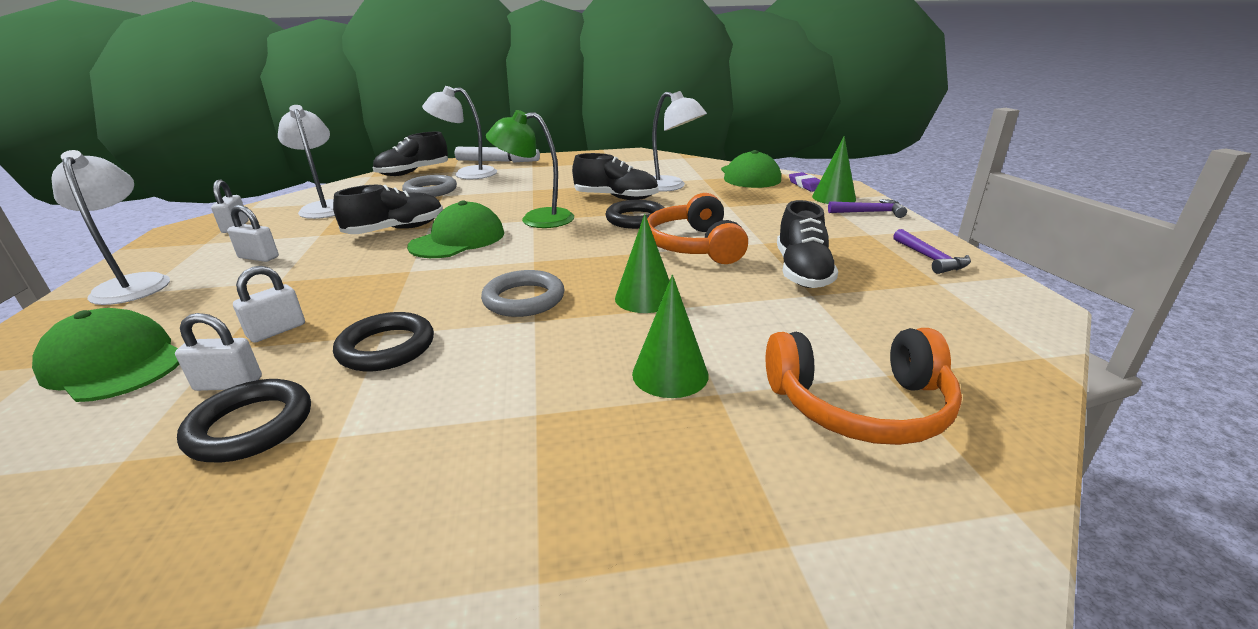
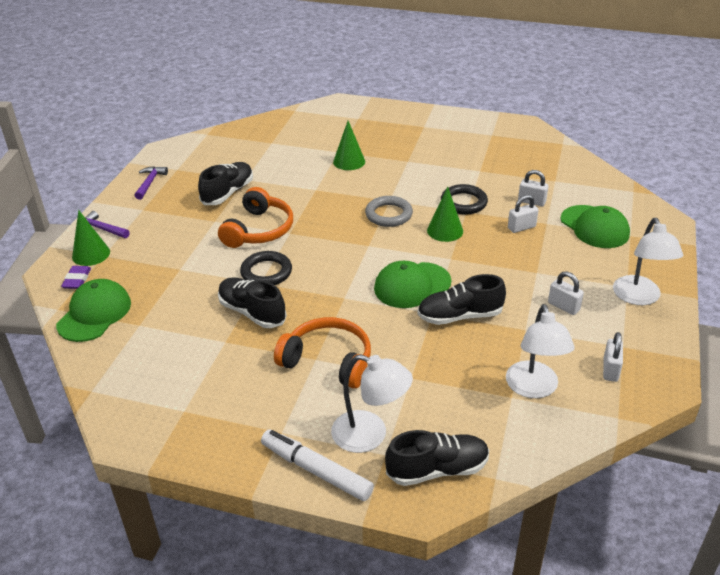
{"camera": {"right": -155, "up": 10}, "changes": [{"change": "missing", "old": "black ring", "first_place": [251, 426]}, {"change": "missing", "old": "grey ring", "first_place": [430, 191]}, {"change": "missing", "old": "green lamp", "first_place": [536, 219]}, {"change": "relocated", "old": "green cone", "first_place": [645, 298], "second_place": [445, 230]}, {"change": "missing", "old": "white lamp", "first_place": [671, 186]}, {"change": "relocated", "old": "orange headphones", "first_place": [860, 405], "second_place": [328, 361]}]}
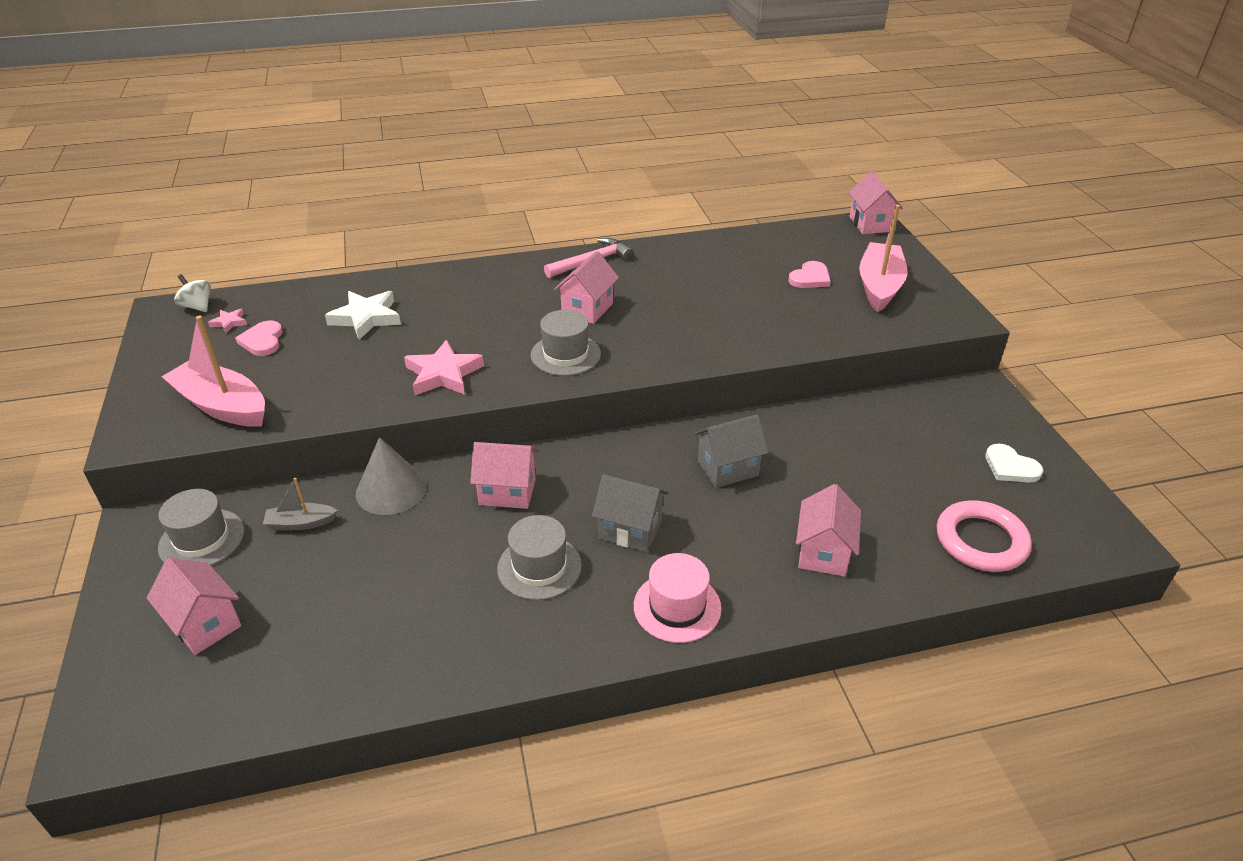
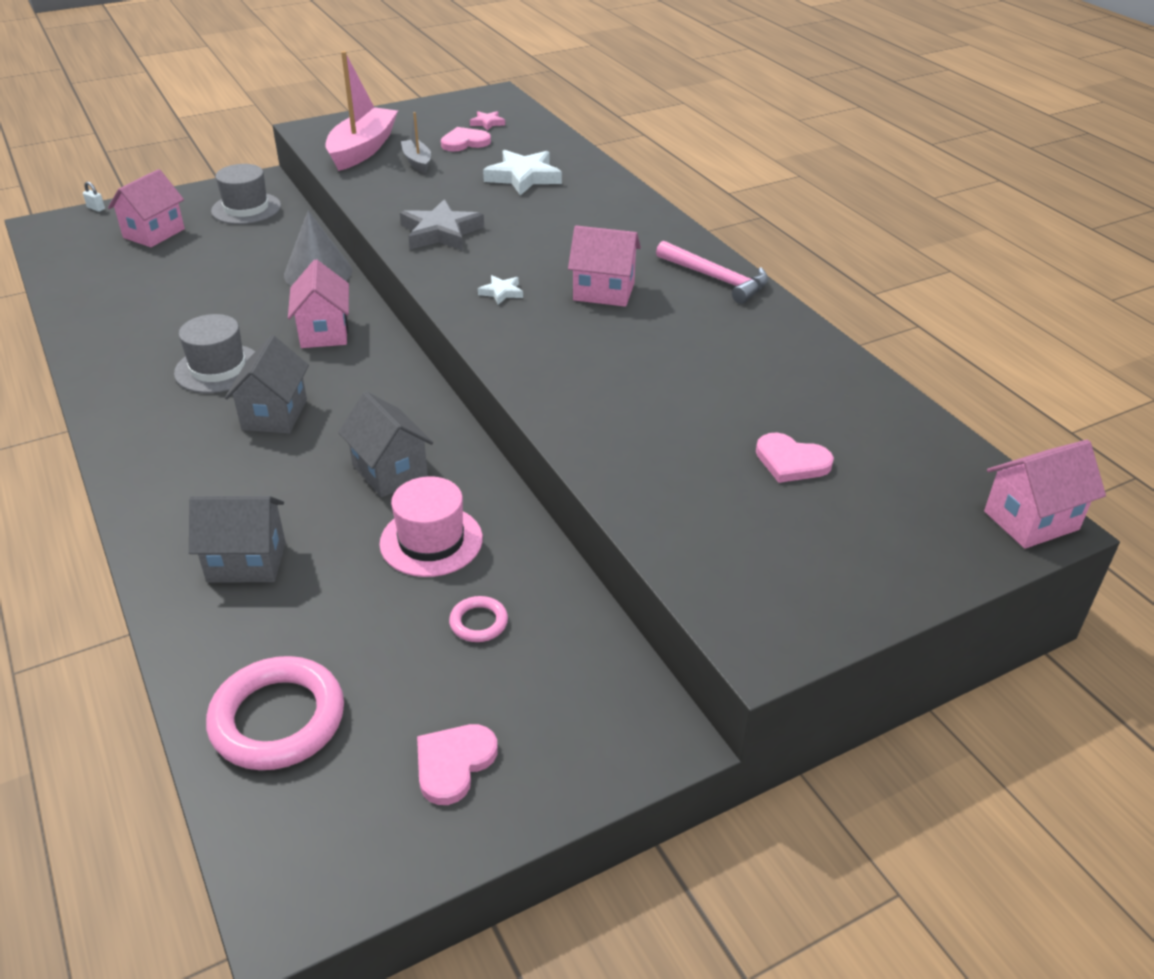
{"camera": {"right": 75, "up": 0}, "changes": [{"change": "missing", "old": "white spinning top", "first_place": [197, 306]}, {"change": "relocated", "old": "grey boat", "first_place": [301, 523], "second_place": [417, 162]}, {"change": "colour", "old": "pink star", "new": "grey star", "first_place": [443, 374], "second_place": [440, 232]}, {"change": "exchanged", "old": "grey hat", "new": "white star", "first_place": [565, 355], "second_place": [501, 292]}, {"change": "relocated", "old": "pink hat", "first_place": [677, 607], "second_place": [431, 541]}, {"change": "colour", "old": "pink house", "new": "grey house", "first_place": [823, 553], "second_place": [246, 562]}, {"change": "missing", "old": "pink boat", "first_place": [879, 286]}, {"change": "colour", "old": "white heart", "new": "pink heart", "first_place": [1010, 467], "second_place": [453, 763]}, {"change": "appeared", "new": "white padlock", "second_place": [96, 208]}, {"change": "appeared", "new": "pink ring", "second_place": [478, 622]}]}
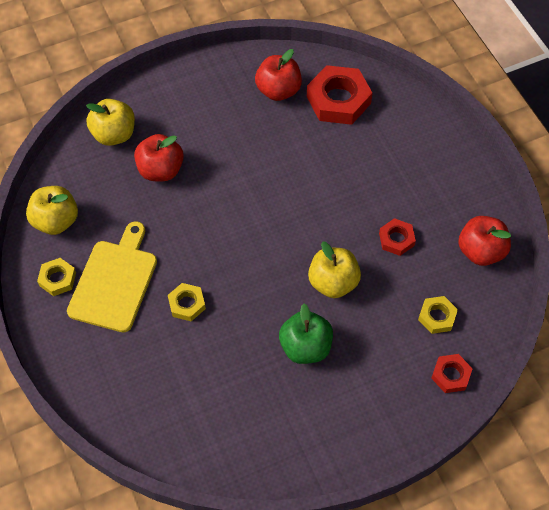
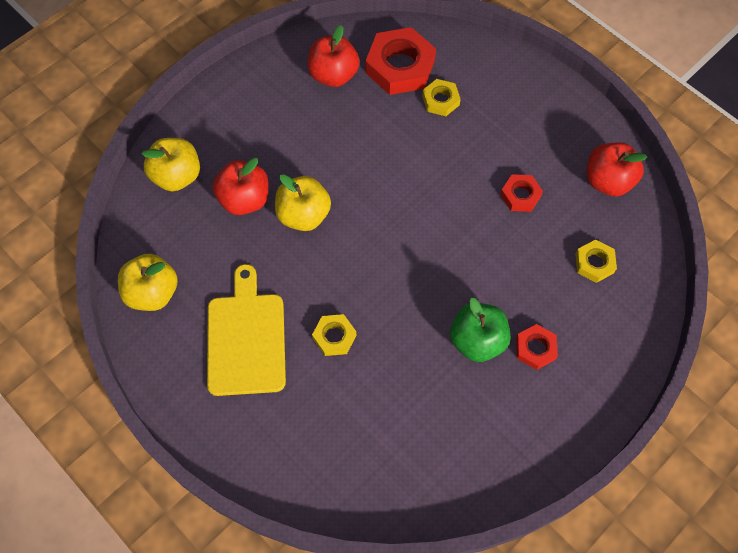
{"camera": {"right": -20, "up": 5}, "changes": [{"change": "relocated", "old": "yellow nut", "first_place": [57, 279], "second_place": [440, 100]}, {"change": "relocated", "old": "yellow apple", "first_place": [333, 282], "second_place": [303, 215]}, {"change": "relocated", "old": "red nut", "first_place": [450, 375], "second_place": [535, 348]}]}
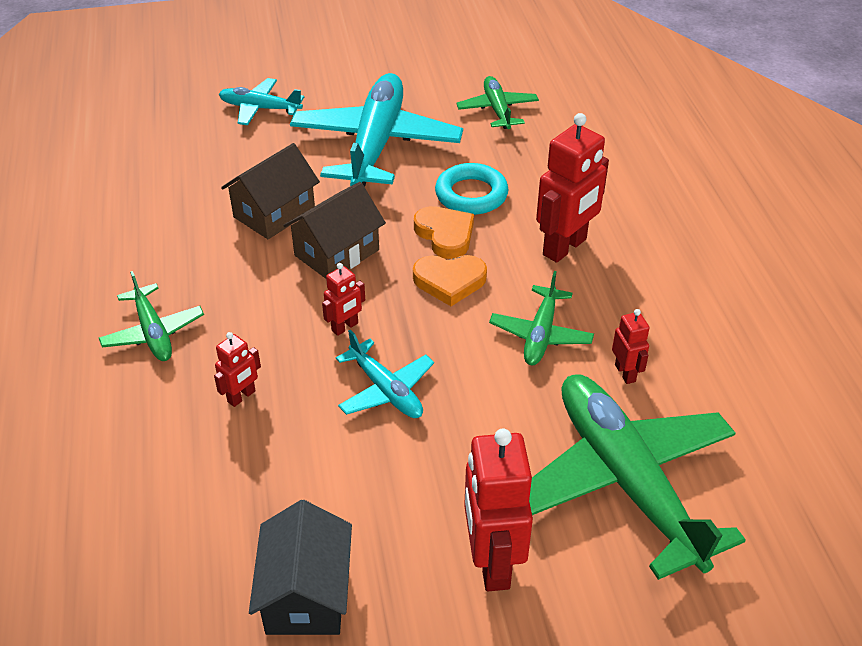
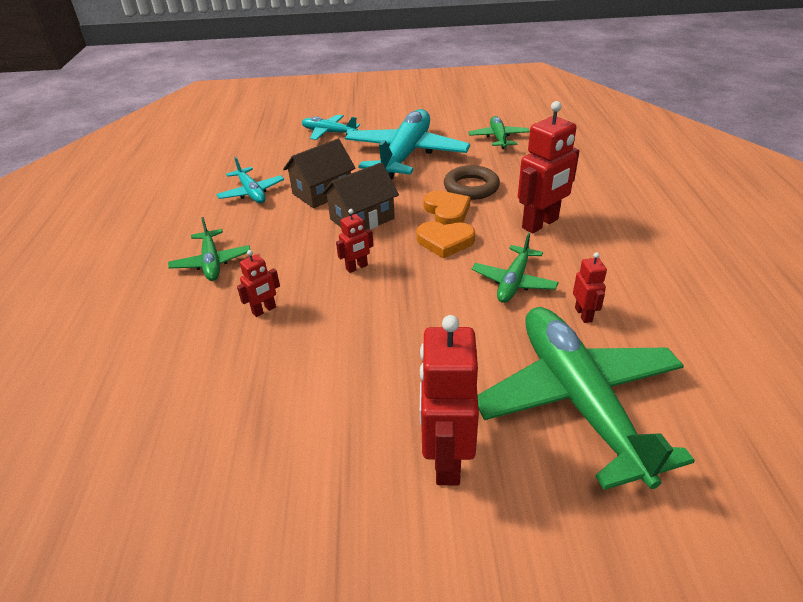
{"camera": {"right": 10, "up": -5}, "changes": [{"change": "missing", "old": "black house", "first_place": [306, 594]}, {"change": "relocated", "old": "turquoise plane", "first_place": [386, 390], "second_place": [251, 192]}, {"change": "colour", "old": "turquoise ring", "new": "brown ring", "first_place": [471, 194], "second_place": [471, 187]}]}
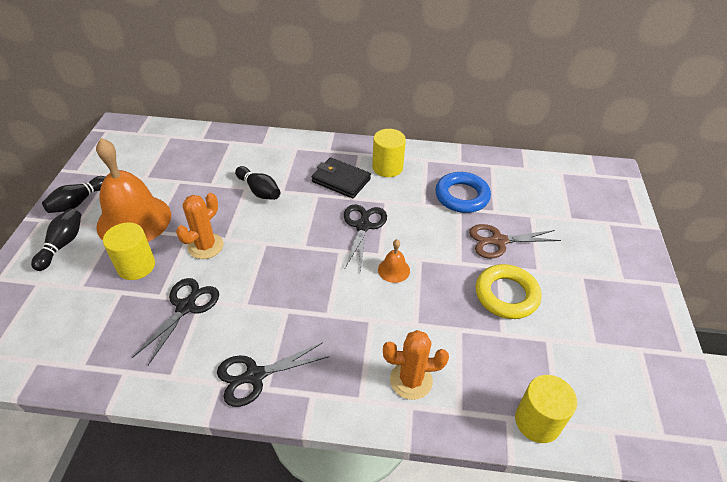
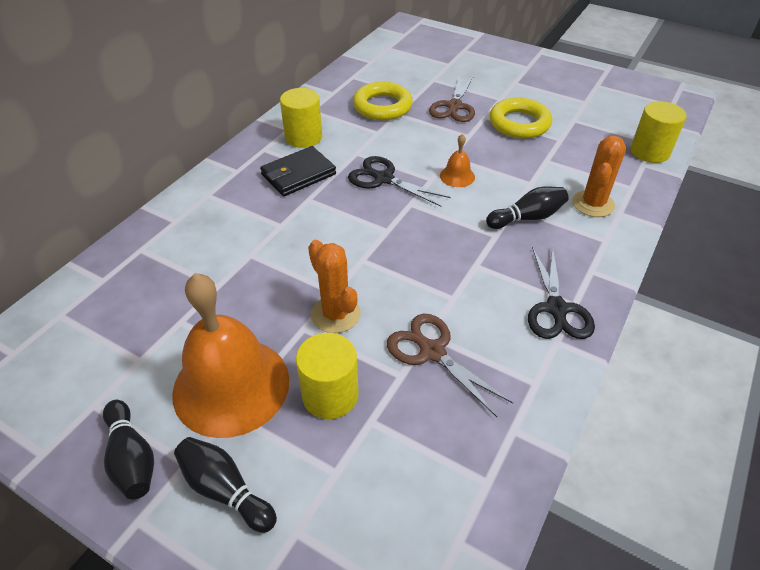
{"camera": {"right": -65, "up": 0}, "changes": [{"change": "colour", "old": "black scissors", "new": "brown scissors", "first_place": [186, 307], "second_place": [432, 352]}, {"change": "relocated", "old": "black bowling pin", "first_place": [259, 191], "second_place": [527, 218]}, {"change": "colour", "old": "blue ring", "new": "yellow ring", "first_place": [462, 196], "second_place": [382, 106]}]}
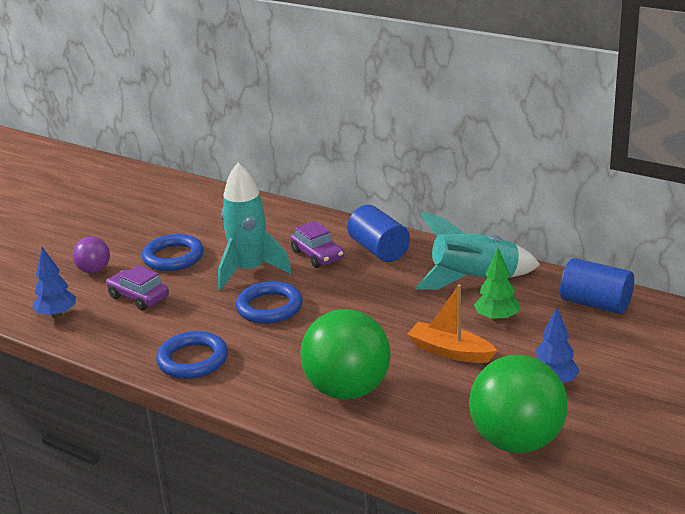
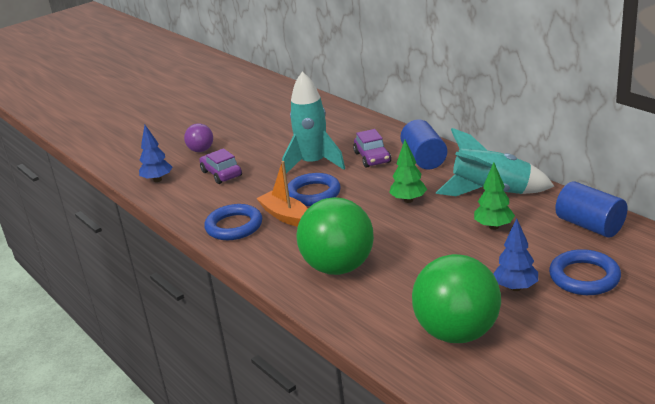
{"camera": {"right": 20, "up": 0}, "changes": [{"change": "relocated", "old": "blue ring", "first_place": [173, 257], "second_place": [584, 277]}, {"change": "relocated", "old": "orange boat", "first_place": [450, 351], "second_place": [286, 216]}, {"change": "appeared", "new": "green tree", "second_place": [408, 200]}]}
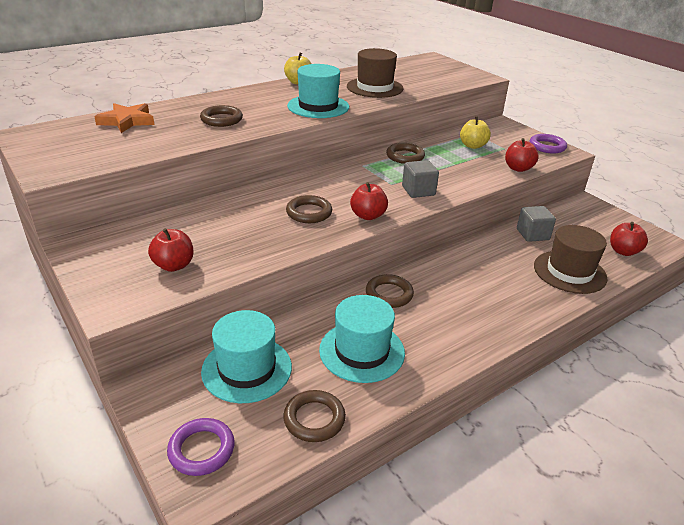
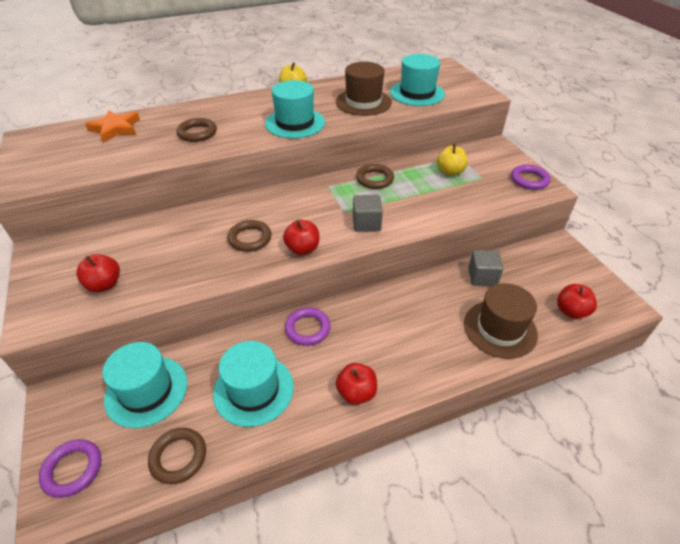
{"camera": {"right": 15, "up": 10}, "changes": [{"change": "colour", "old": "brown ring", "new": "purple ring", "first_place": [389, 294], "second_place": [307, 328]}, {"change": "relocated", "old": "red apple", "first_place": [518, 168], "second_place": [356, 393]}, {"change": "appeared", "new": "turquoise hat", "second_place": [417, 93]}]}
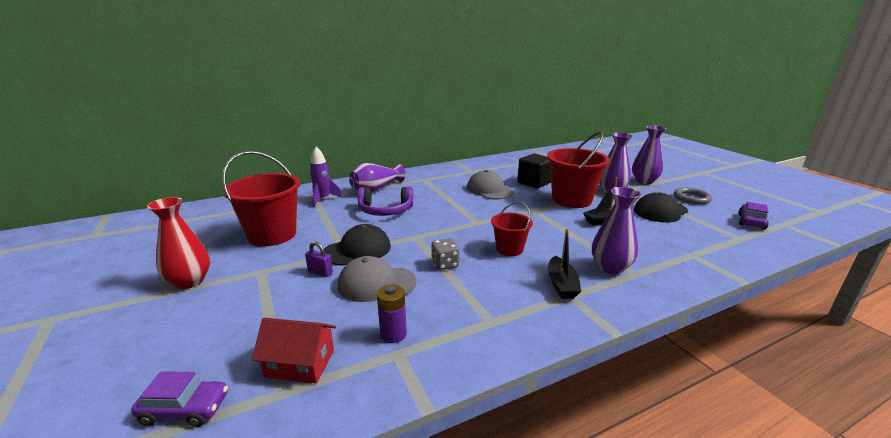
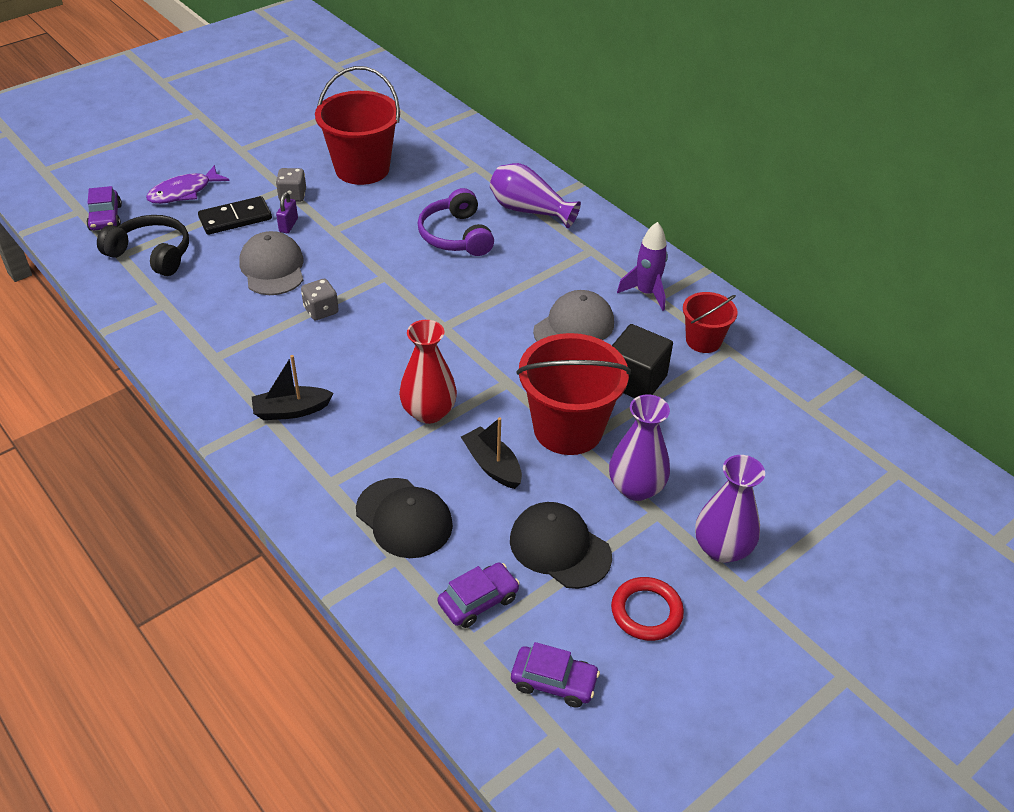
{"camera": {"right": 75, "up": 20}, "changes": [{"change": "relocated", "old": "red vase", "first_place": [189, 281], "second_place": [428, 412]}, {"change": "exchanged", "old": "red house", "new": "black headphones", "first_place": [300, 363], "second_place": [151, 254]}, {"change": "relocated", "old": "purple rocket", "first_place": [323, 199], "second_place": [646, 293]}, {"change": "relocated", "old": "black cap", "first_place": [357, 250], "second_place": [404, 518]}, {"change": "missing", "old": "purple battery", "first_place": [393, 334]}, {"change": "relocated", "old": "red bucket", "first_place": [509, 249], "second_place": [703, 341]}, {"change": "missing", "old": "purple vase", "first_place": [610, 267]}, {"change": "colour", "old": "grey ring", "new": "red ring", "first_place": [691, 198], "second_place": [646, 612]}, {"change": "appeared", "new": "purple fish", "second_place": [184, 192]}, {"change": "appeared", "new": "black domino", "second_place": [235, 218]}, {"change": "appeared", "new": "grey dice", "second_place": [292, 196]}, {"change": "appeared", "new": "purple car", "second_place": [478, 601]}]}
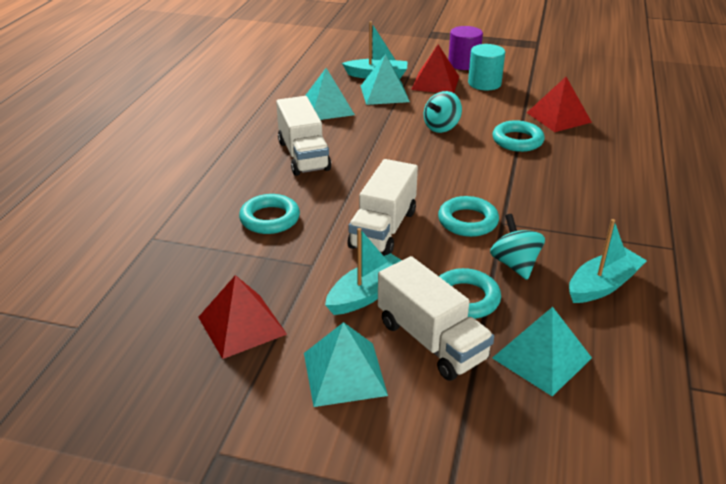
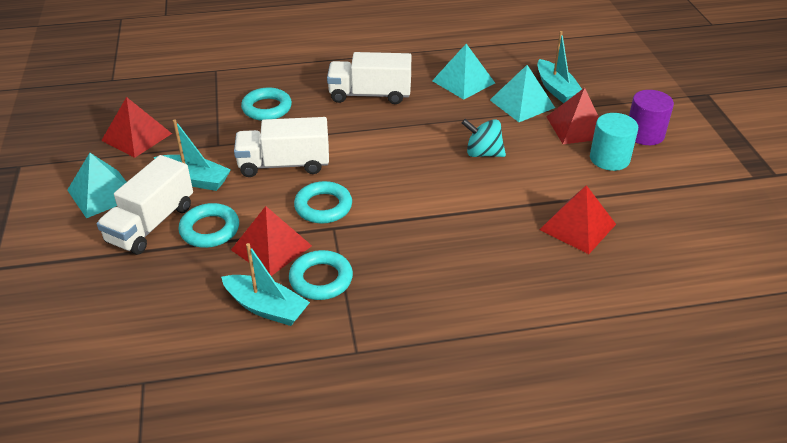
{"camera": {"right": 65, "up": 5}, "changes": [{"change": "spun", "old": "white truck", "first_place": [303, 155], "second_place": [370, 95], "degrees": 45}, {"change": "exchanged", "old": "turquoise spinning top", "new": "red pyramid", "first_place": [515, 264], "second_place": [271, 247]}, {"change": "relocated", "old": "turquoise ring", "first_place": [517, 140], "second_place": [321, 279]}, {"change": "missing", "old": "turquoise pyramid", "first_place": [541, 357]}]}
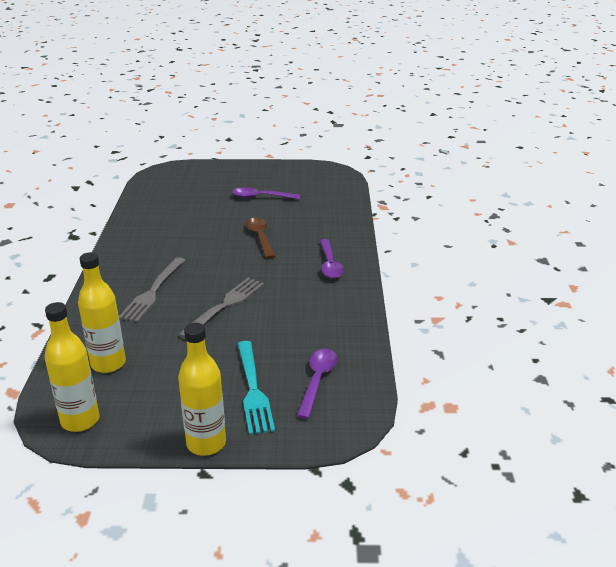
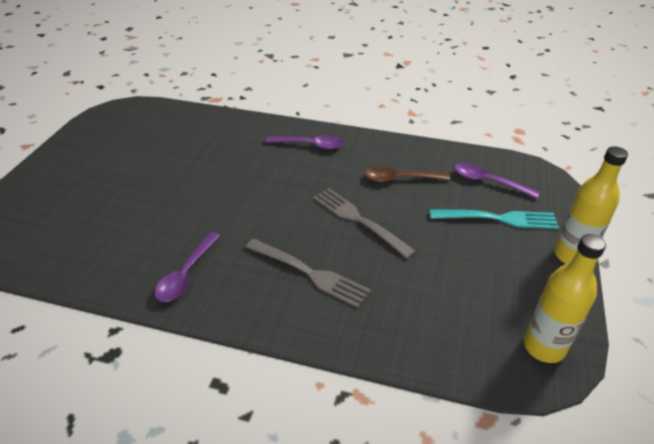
{"camera": {"right": -75, "up": 10}, "changes": [{"change": "missing", "old": "yellow bottle", "first_place": [108, 364]}, {"change": "relocated", "old": "purple spoon", "first_place": [261, 197], "second_place": [186, 274]}, {"change": "relocated", "old": "brown spoon", "first_place": [260, 237], "second_place": [400, 179]}]}
